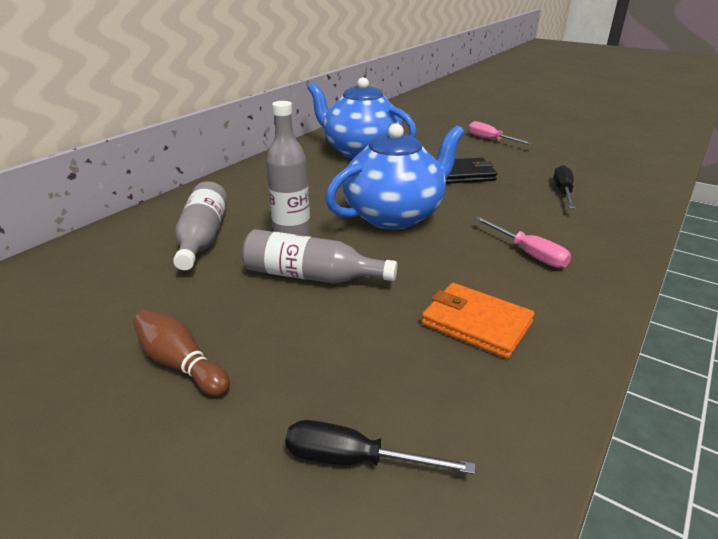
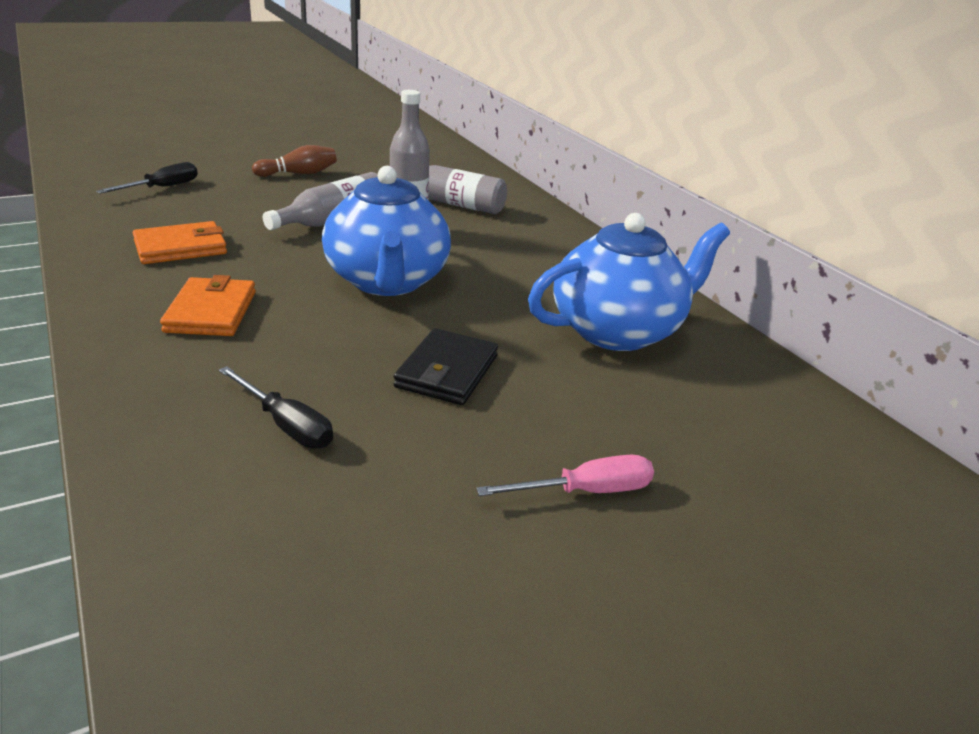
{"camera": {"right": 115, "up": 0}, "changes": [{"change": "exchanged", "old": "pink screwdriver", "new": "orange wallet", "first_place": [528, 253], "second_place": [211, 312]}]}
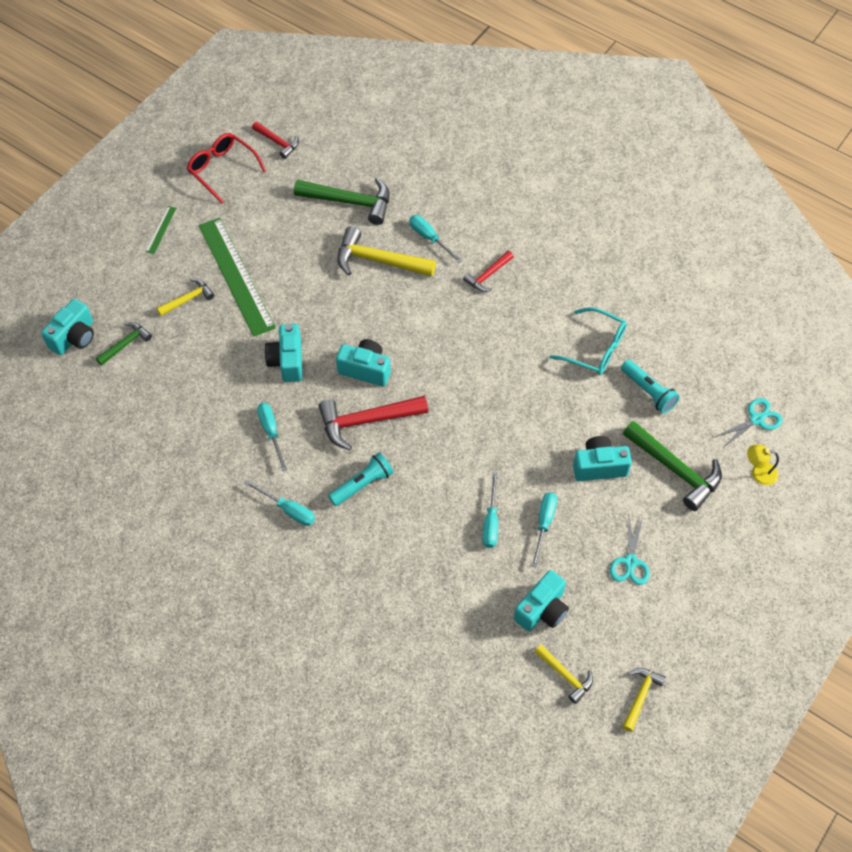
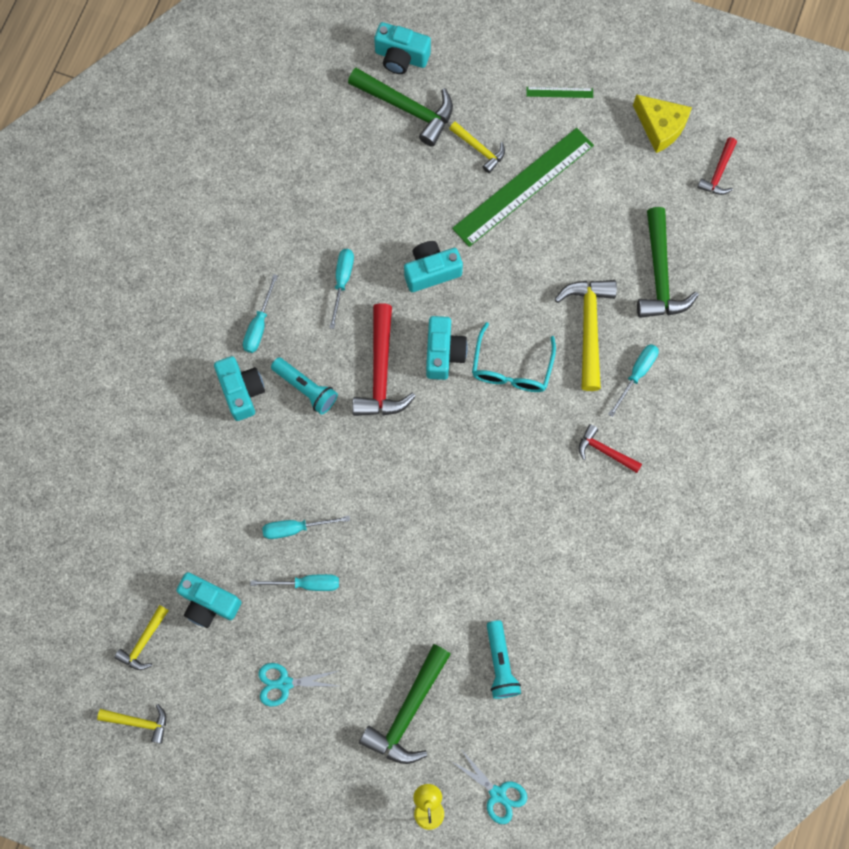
{"camera": {"right": 75, "up": 15}, "changes": [{"change": "size", "old": "green hammer", "first_place": [125, 344], "second_place": [407, 108], "factor": 1.78}, {"change": "exchanged", "old": "red glasses", "new": "yellow cheese", "first_place": [222, 169], "second_place": [660, 127]}, {"change": "spun", "old": "turquoise screwdriver", "first_place": [271, 432], "second_place": [342, 282], "degrees": -45}, {"change": "spun", "old": "red hammer", "first_place": [366, 421], "second_place": [381, 372], "degrees": -150}, {"change": "relocated", "old": "turquoise glasses", "first_place": [595, 349], "second_place": [511, 368]}, {"change": "relocated", "old": "turquoise camera", "first_place": [599, 466], "second_place": [241, 391]}, {"change": "spun", "old": "turquoise flashlight", "first_place": [648, 392], "second_place": [500, 664], "degrees": -45}]}
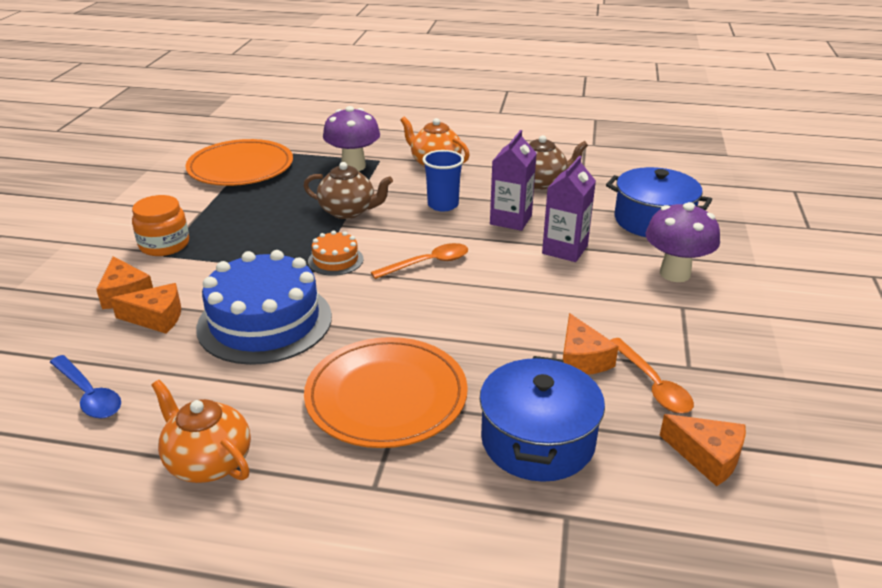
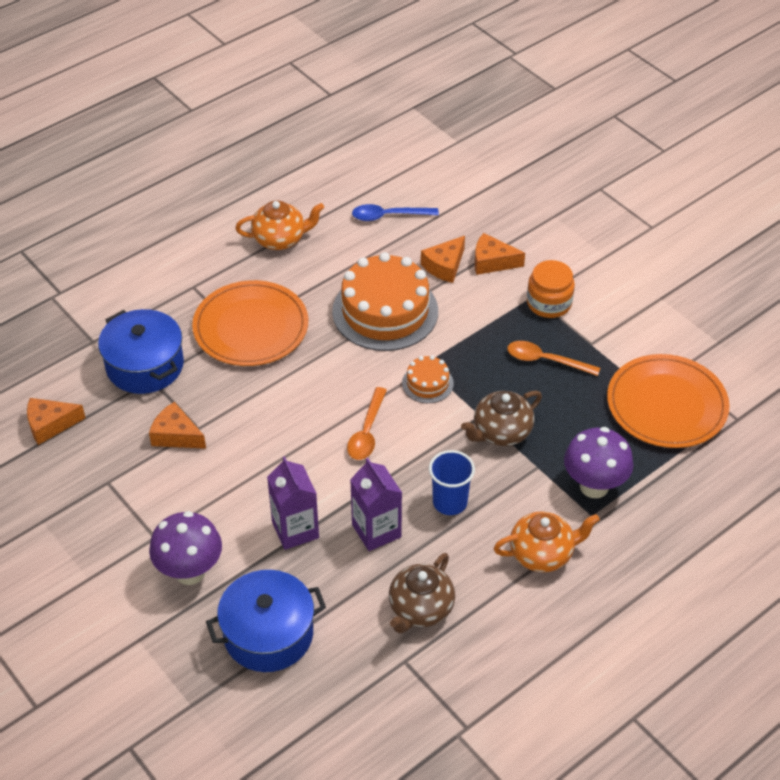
{"camera": {"right": 130, "up": 15}, "changes": [{"change": "colour", "old": "blue cake", "new": "orange cake", "first_place": [265, 322], "second_place": [385, 311]}, {"change": "relocated", "old": "orange spoon", "first_place": [653, 385], "second_place": [545, 360]}]}
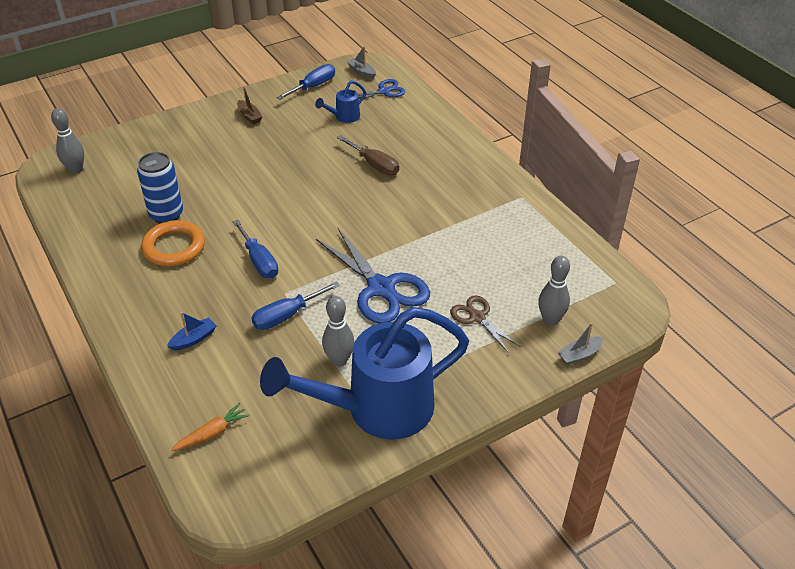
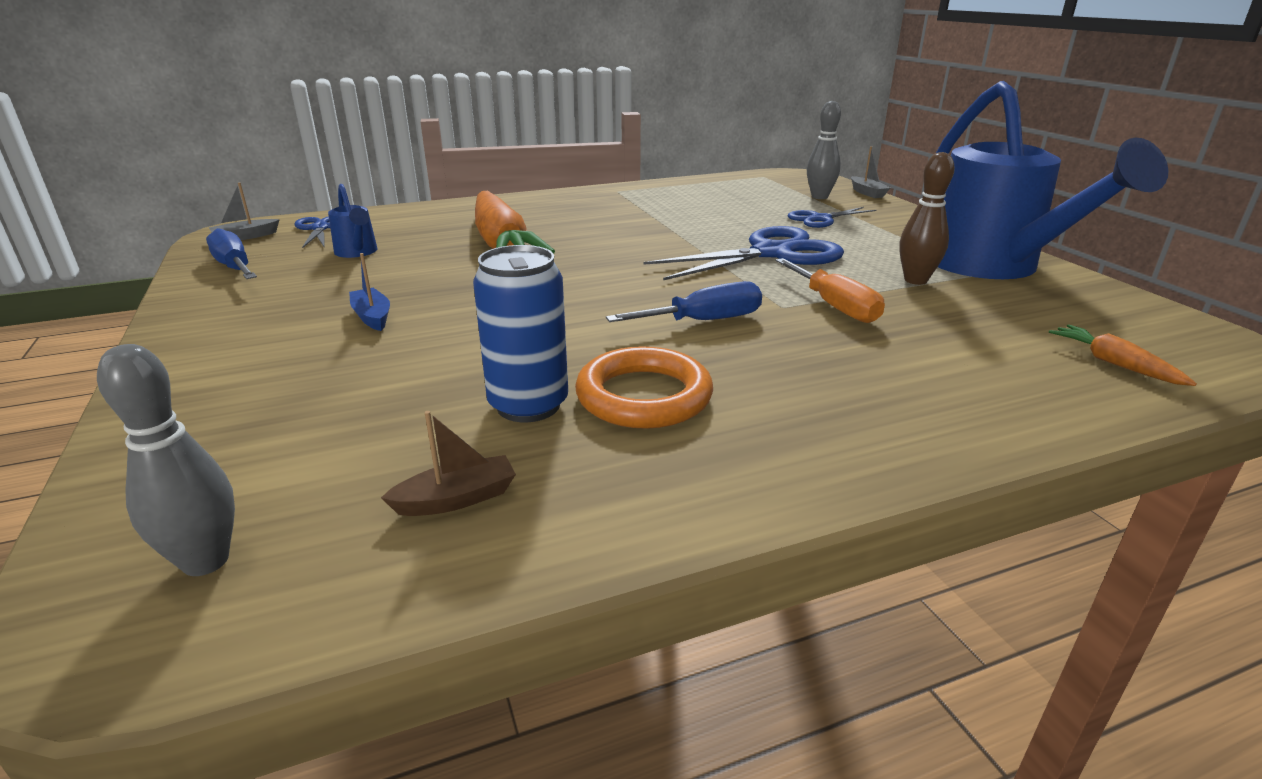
{"camera": {"right": -80, "up": -15}, "changes": [{"change": "relocated", "old": "blue boat", "first_place": [193, 339], "second_place": [372, 317]}, {"change": "relocated", "old": "brown boat", "first_place": [249, 116], "second_place": [456, 499]}, {"change": "colour", "old": "blue screwdriver", "new": "orange screwdriver", "first_place": [286, 316], "second_place": [834, 306]}, {"change": "colour", "old": "grey bowling pin", "new": "brown bowling pin", "first_place": [339, 360], "second_place": [915, 280]}, {"change": "exchanged", "old": "brown screwdriver", "new": "orange carrot", "first_place": [374, 165], "second_place": [501, 243]}, {"change": "colour", "old": "brown scissors", "new": "blue scissors", "first_place": [477, 317], "second_place": [820, 219]}]}
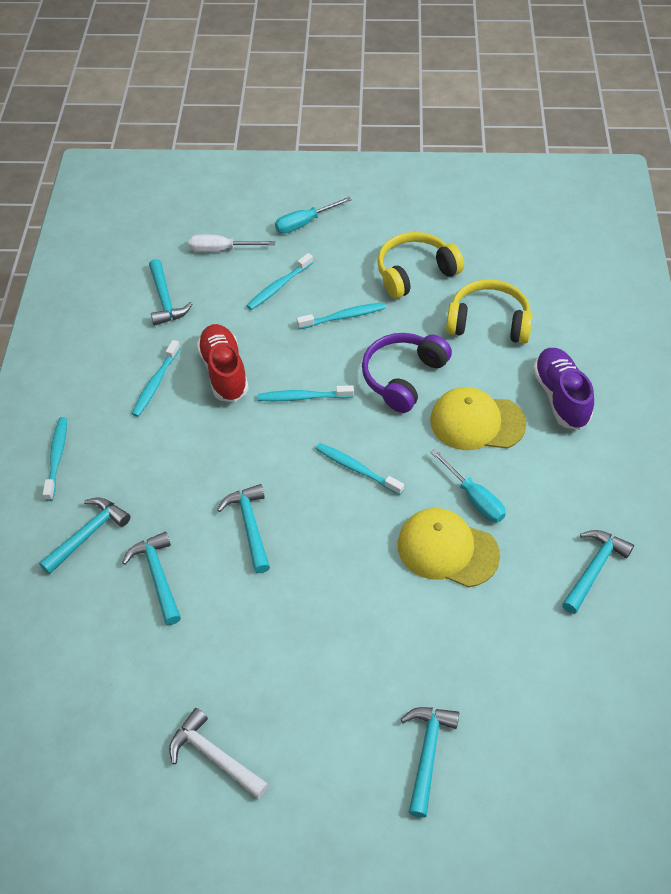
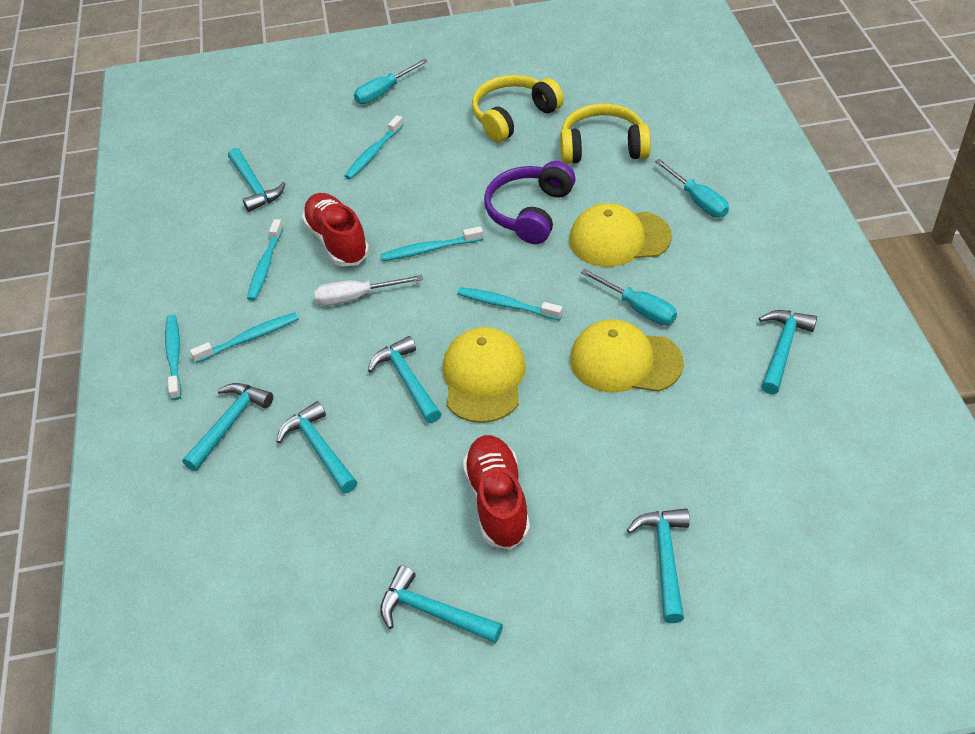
{"camera": {"right": -10, "up": -5}, "changes": [{"change": "colour", "old": "white hammer", "new": "turquoise hammer", "first_place": [214, 756], "second_place": [433, 612]}, {"change": "relocated", "old": "white screwdriver", "first_place": [221, 249], "second_place": [356, 297]}, {"change": "relocated", "old": "turquoise toothbrush", "first_place": [343, 317], "second_place": [249, 338]}, {"change": "exchanged", "old": "purple shoe", "new": "turquoise screwdriver", "first_place": [560, 397], "second_place": [697, 200]}, {"change": "appeared", "new": "yellow cap", "second_place": [483, 378]}, {"change": "appeared", "new": "red shoe", "second_place": [497, 501]}]}
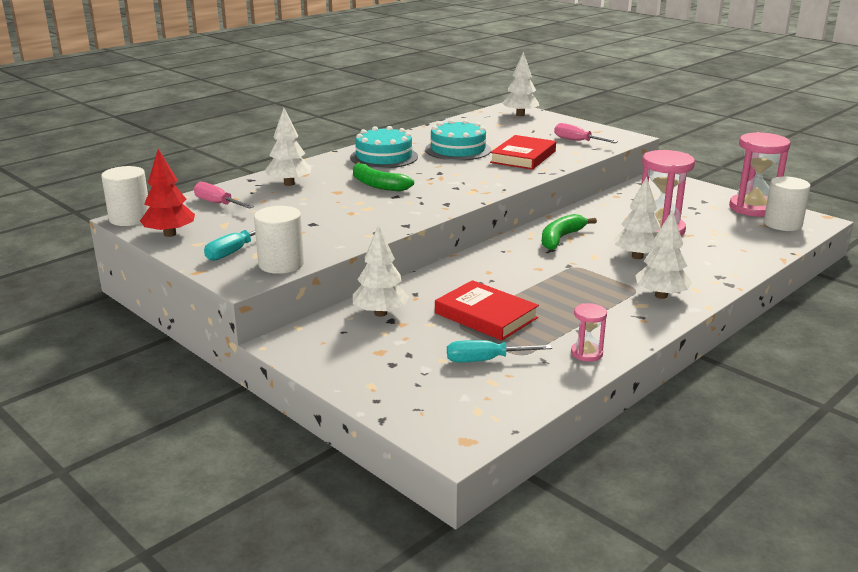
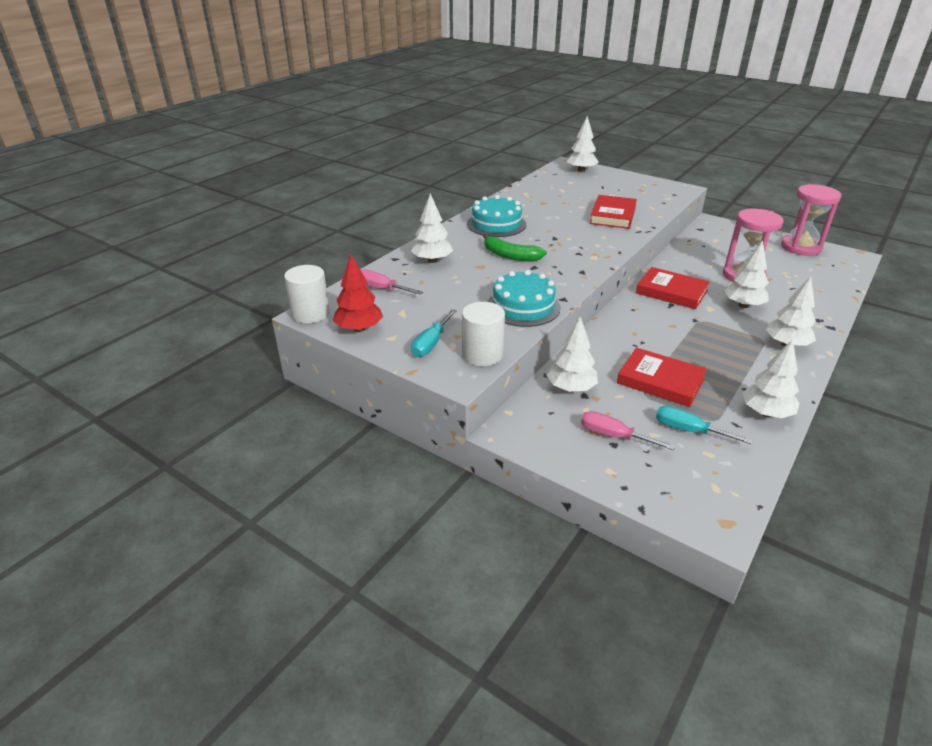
{"camera": {"right": -10, "up": 10}, "changes": [{"change": "relocated", "old": "turquoise cake", "first_place": [458, 149], "second_place": [523, 306]}, {"change": "spun", "old": "turquoise screwdriver", "first_place": [485, 360], "second_place": [689, 430], "degrees": 45}, {"change": "exchanged", "old": "green banana", "new": "red book", "first_place": [560, 238], "second_place": [671, 292]}, {"change": "relocated", "old": "pink screwdriver", "first_place": [577, 141], "second_place": [613, 436]}, {"change": "exchanged", "old": "pink hourglass", "new": "white tree", "first_place": [586, 353], "second_place": [766, 413]}, {"change": "missing", "old": "white cylinder", "first_place": [782, 224]}]}
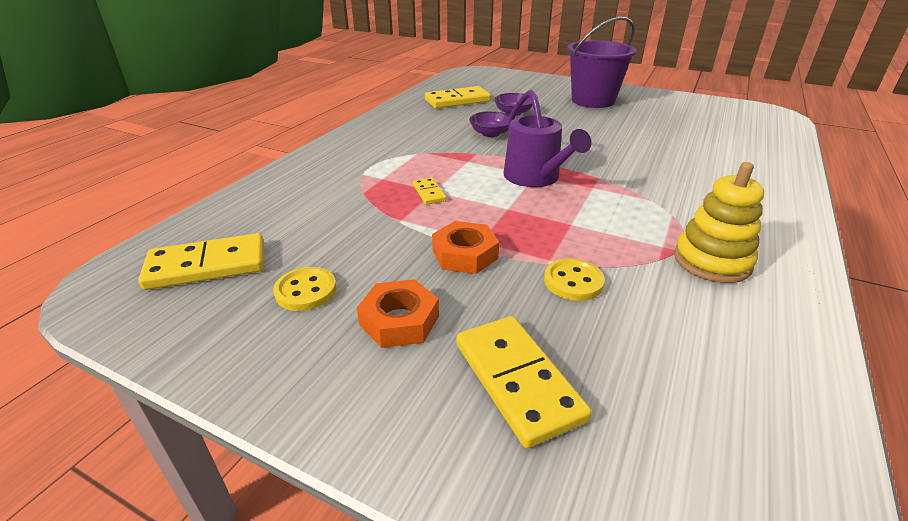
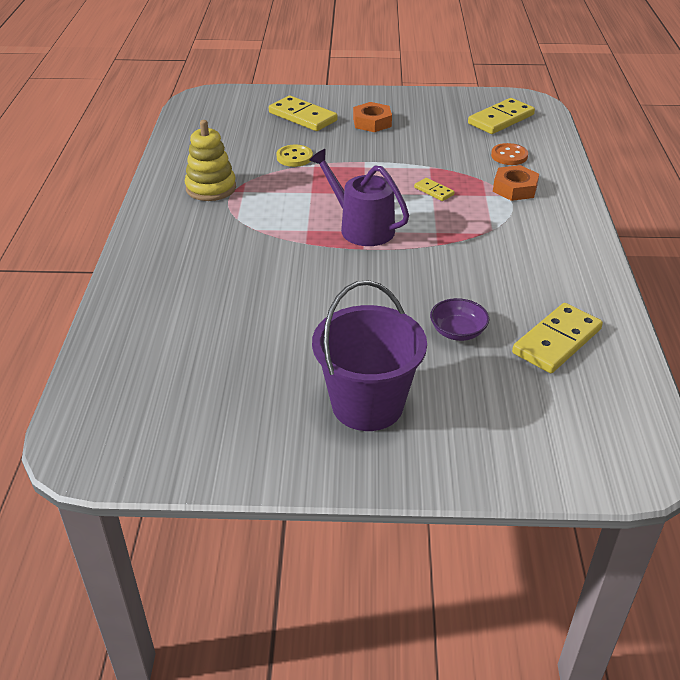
{"camera": {"right": 155, "up": 5}, "changes": [{"change": "missing", "old": "yellow button", "first_place": [306, 291]}, {"change": "relocated", "old": "orange nut", "first_place": [464, 254], "second_place": [515, 188]}, {"change": "missing", "old": "purple bowl", "first_place": [490, 133]}, {"change": "appeared", "new": "orange button", "second_place": [509, 156]}]}
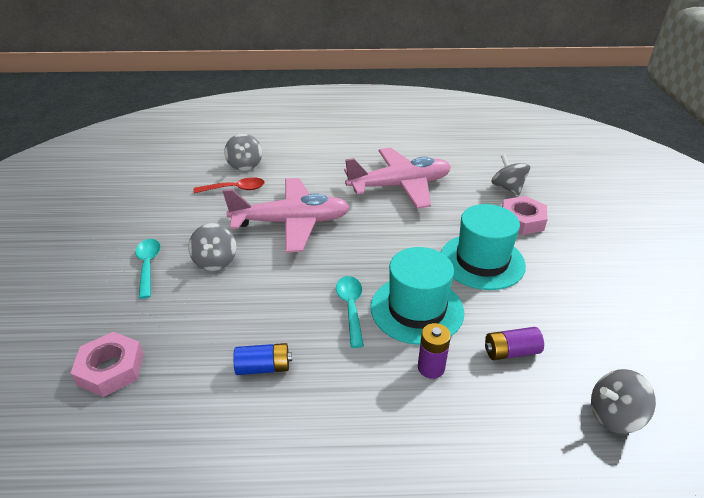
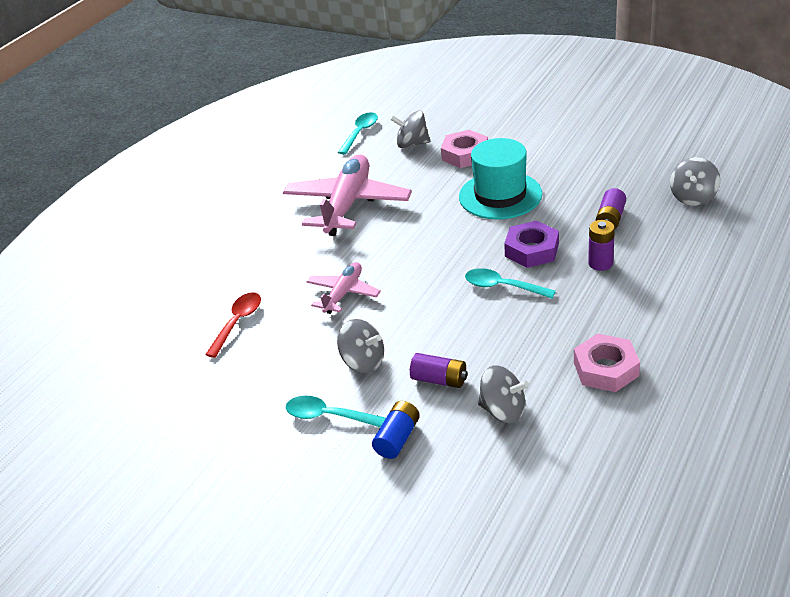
{"camera": {"right": -55, "up": 0}, "changes": [{"change": "relocated", "old": "pink nut", "first_place": [111, 369], "second_place": [606, 369]}, {"change": "size", "old": "pink plane", "first_place": [291, 222], "second_place": [343, 293], "factor": 0.54}, {"change": "relocated", "old": "grey spinning top", "first_place": [245, 165], "second_place": [503, 411]}, {"change": "relocated", "old": "blue battery", "first_place": [264, 367], "second_place": [397, 438]}, {"change": "exchanged", "old": "turquoise hat", "new": "purple nut", "first_place": [417, 309], "second_place": [531, 250]}, {"change": "appeared", "new": "turquoise spoon", "second_place": [360, 133]}, {"change": "appeared", "new": "purple battery", "second_place": [439, 380]}]}
